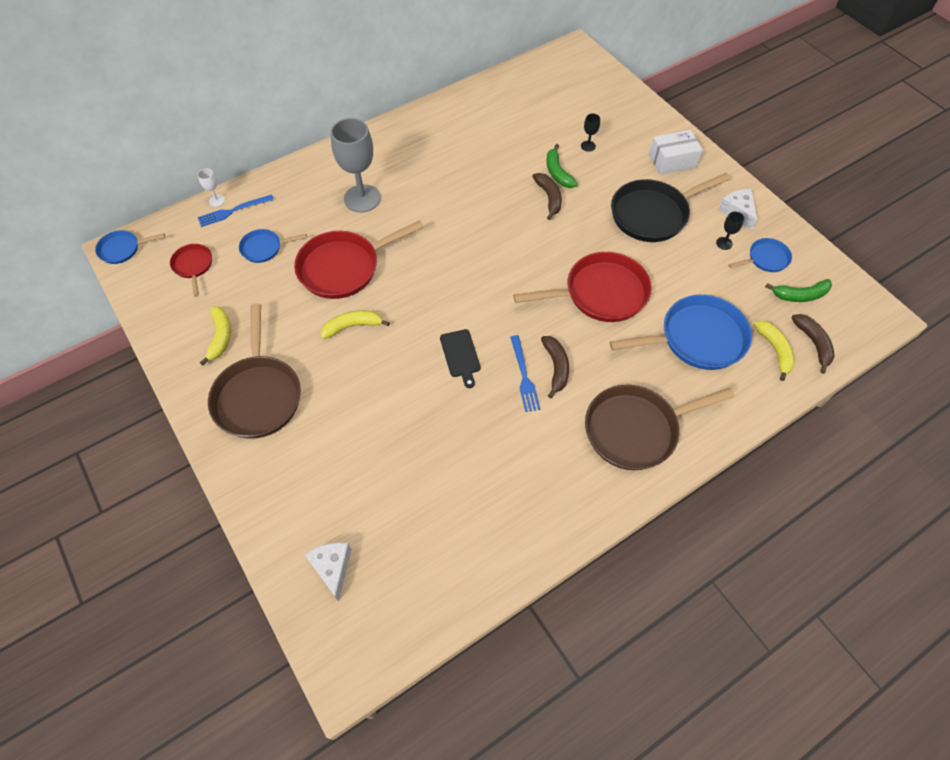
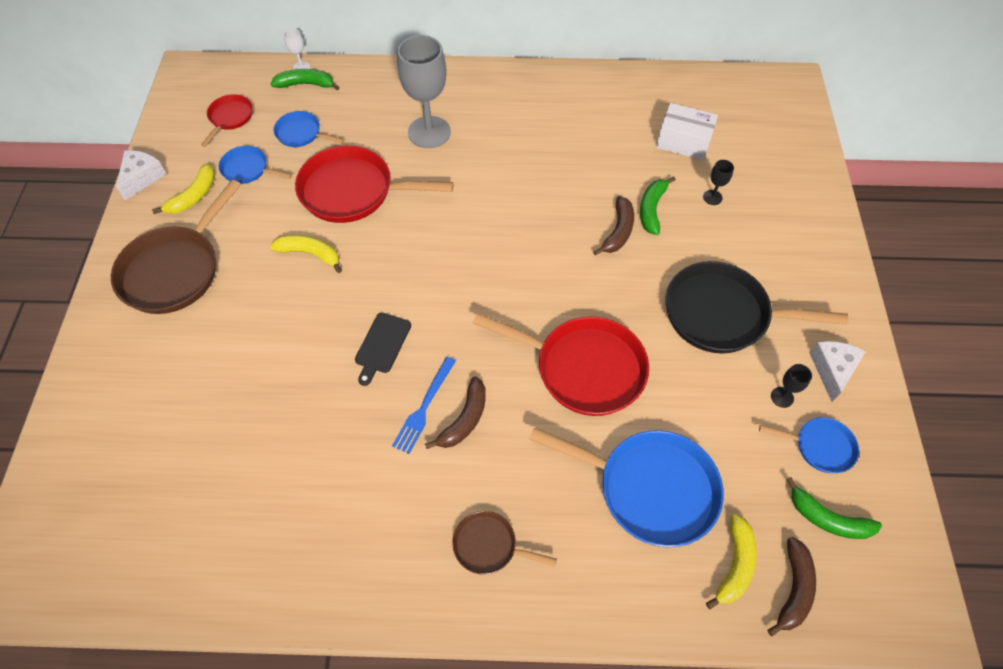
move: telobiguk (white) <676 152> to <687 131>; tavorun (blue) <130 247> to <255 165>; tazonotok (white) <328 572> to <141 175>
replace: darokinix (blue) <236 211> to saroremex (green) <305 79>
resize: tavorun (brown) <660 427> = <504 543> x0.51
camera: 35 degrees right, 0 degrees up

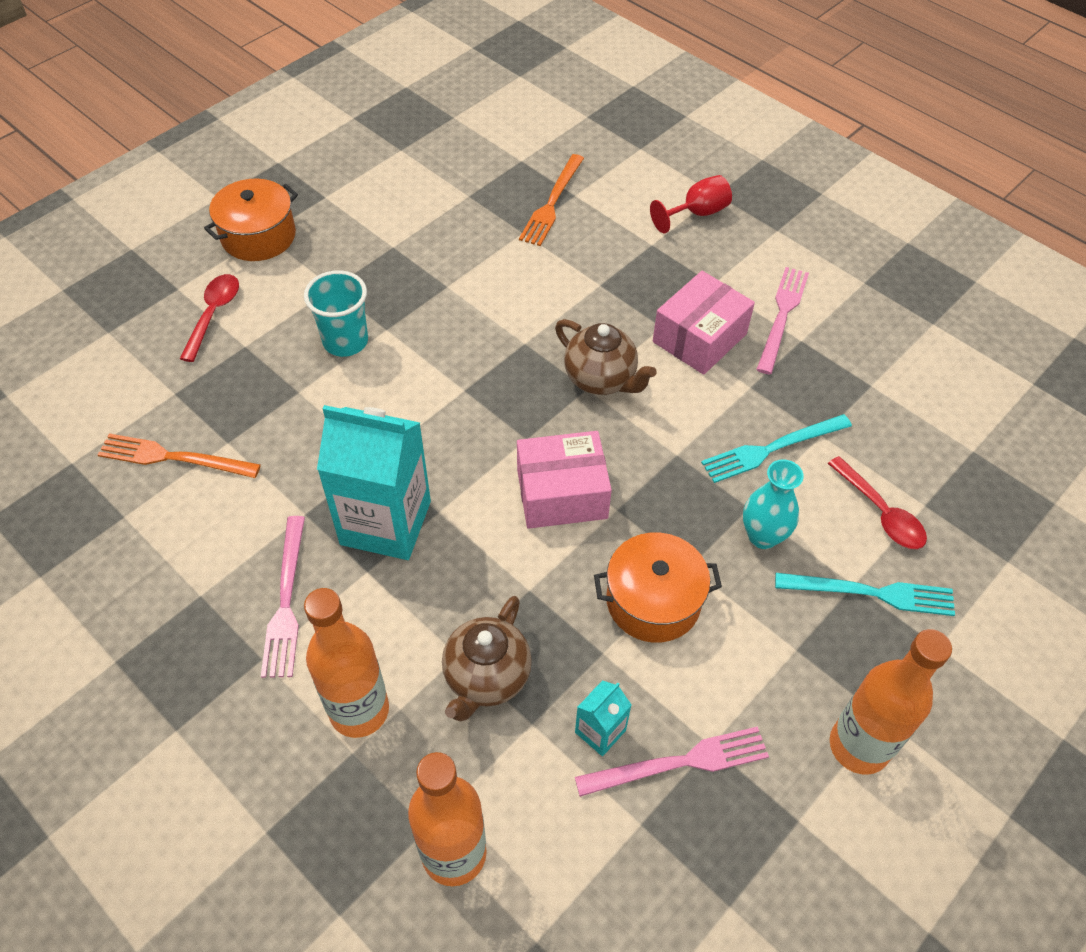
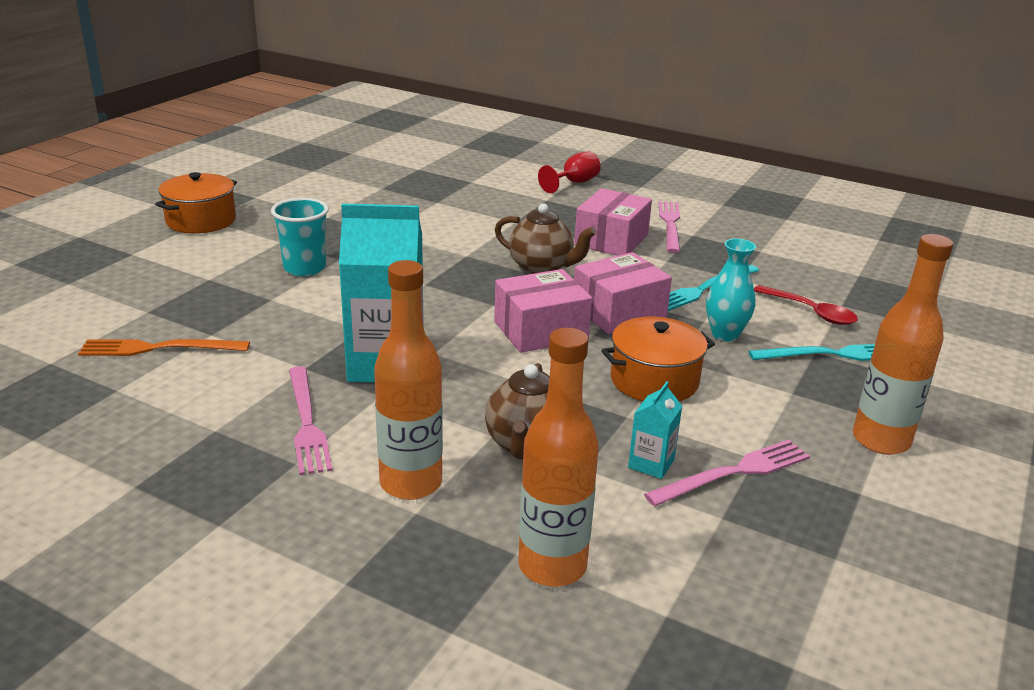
delete: darokinix (orange) <551 200>; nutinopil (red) <209 318>
insert: telobiguk (pink) <623 293>
camera: 15 degrees left, 25 degrees down

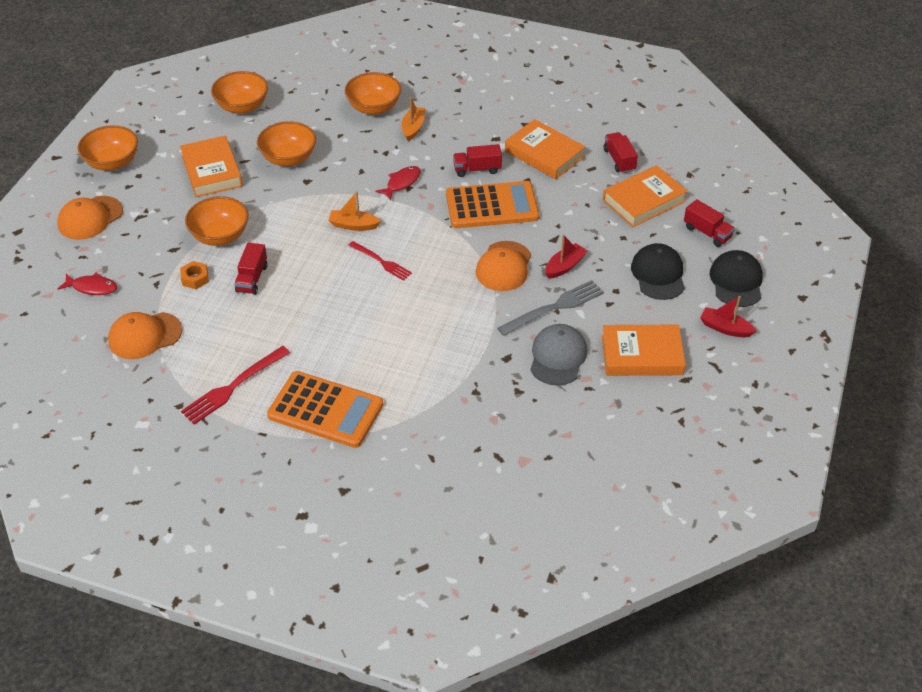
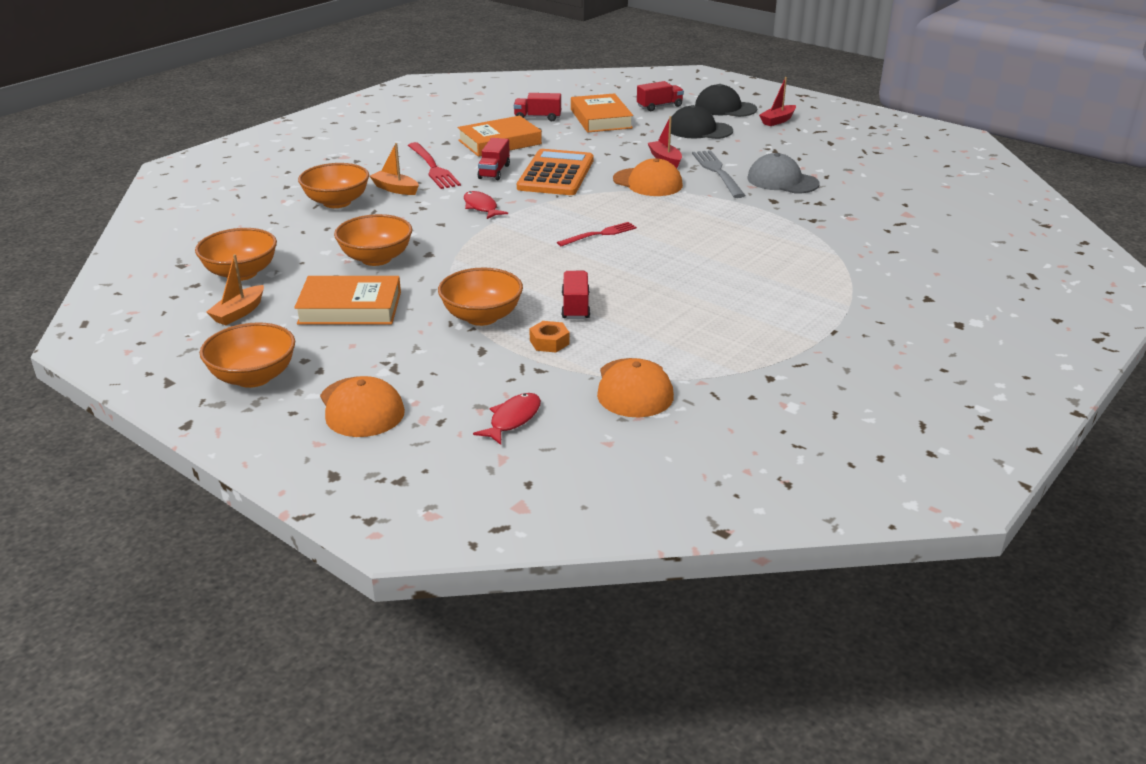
delete: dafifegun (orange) <644 350>; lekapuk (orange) <325 409>
move: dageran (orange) <354 211> to <235 289>; darokinix (red) <235 385> to <434 165>
rotate: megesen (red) <250 269> = <575 295> 120 degrees counterclockwise
camera: 70 degrees left, 15 degrees down

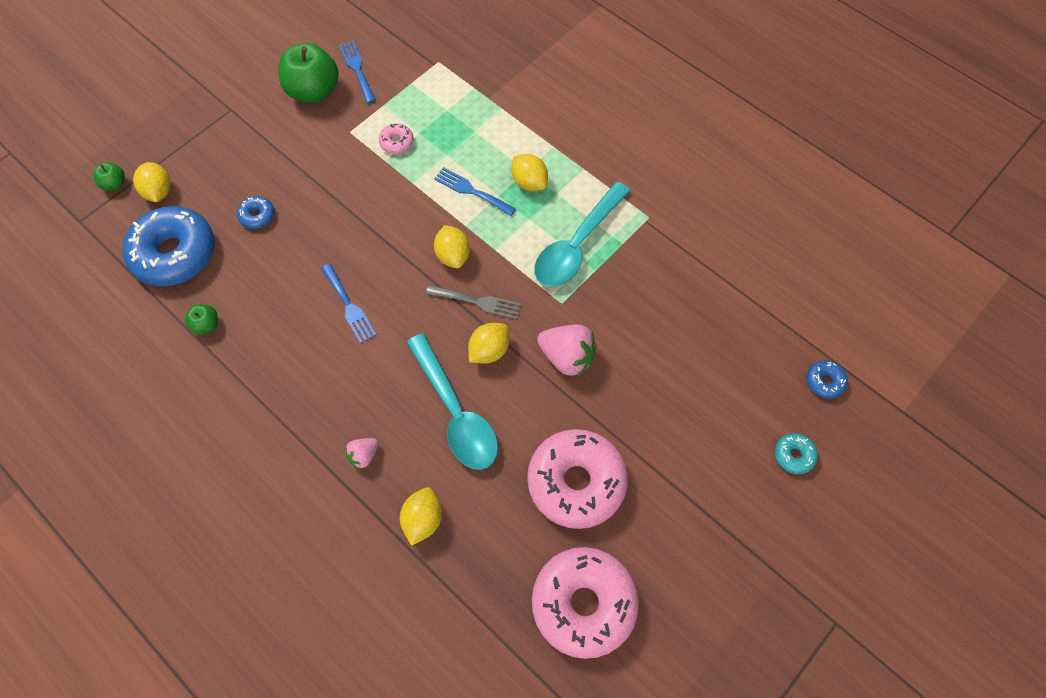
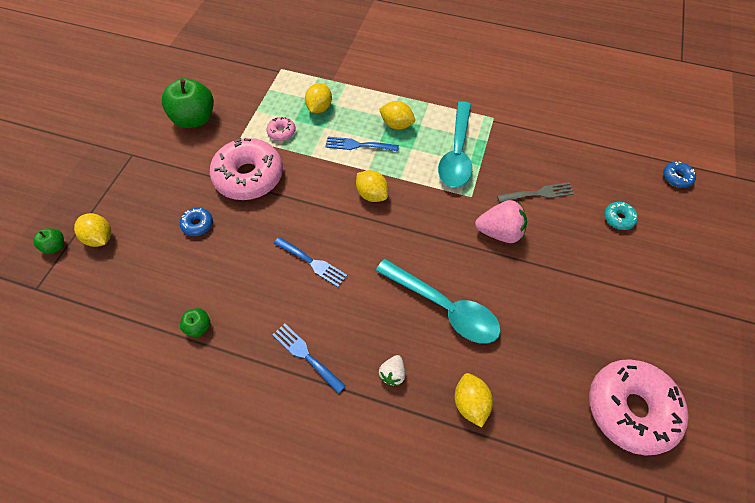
delete: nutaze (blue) <169 246>
move: darokinix (blue) <357 72> to <309 358>; darokinix (grey) <473 302> to <536 192>; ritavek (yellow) <488 343> to <318 98>; nutaze (pink) <577 479> to <246 169>; nutaze (turquoise) <796 453> to <621 216>
recolor: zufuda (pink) <362 453> to zufuda (white) <392 370>
camera: 25 degrees left, 5 degrees down

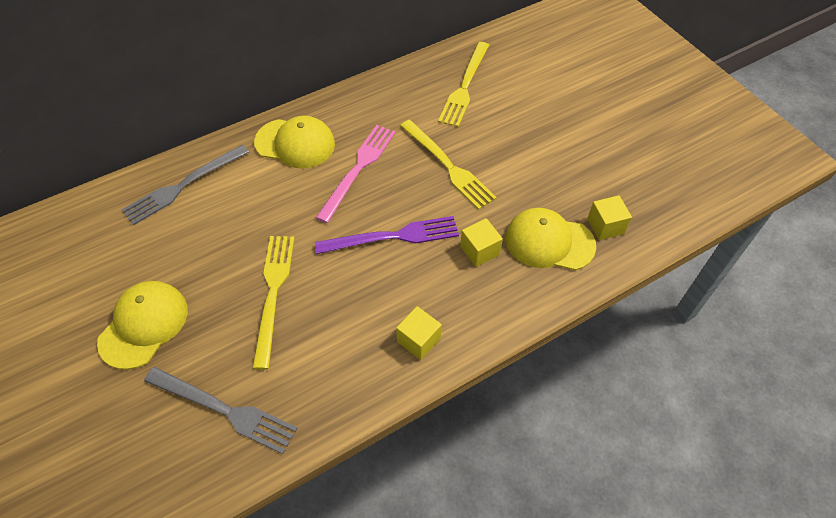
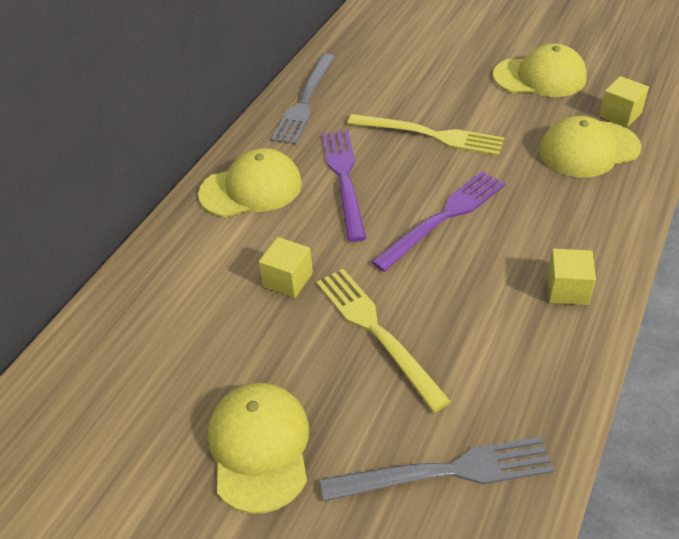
delete: darokinix (yellow) <463 84>
insert: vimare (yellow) <540 70>
move: darokinix (grey) <185 184> to <303 99>; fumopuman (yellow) <481 242> to <286 267>
recolor: darokinix (pink) <356 174> to darokinix (purple) <344 186>
camera: 30 degrees left, 10 degrees down

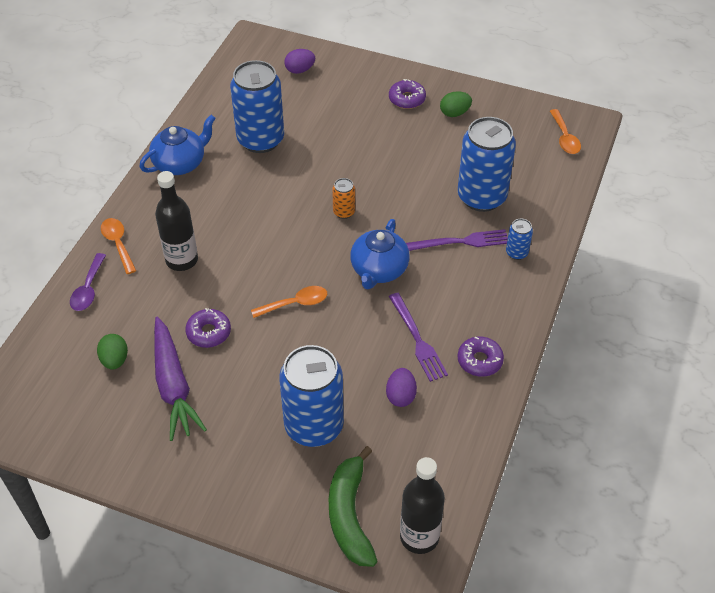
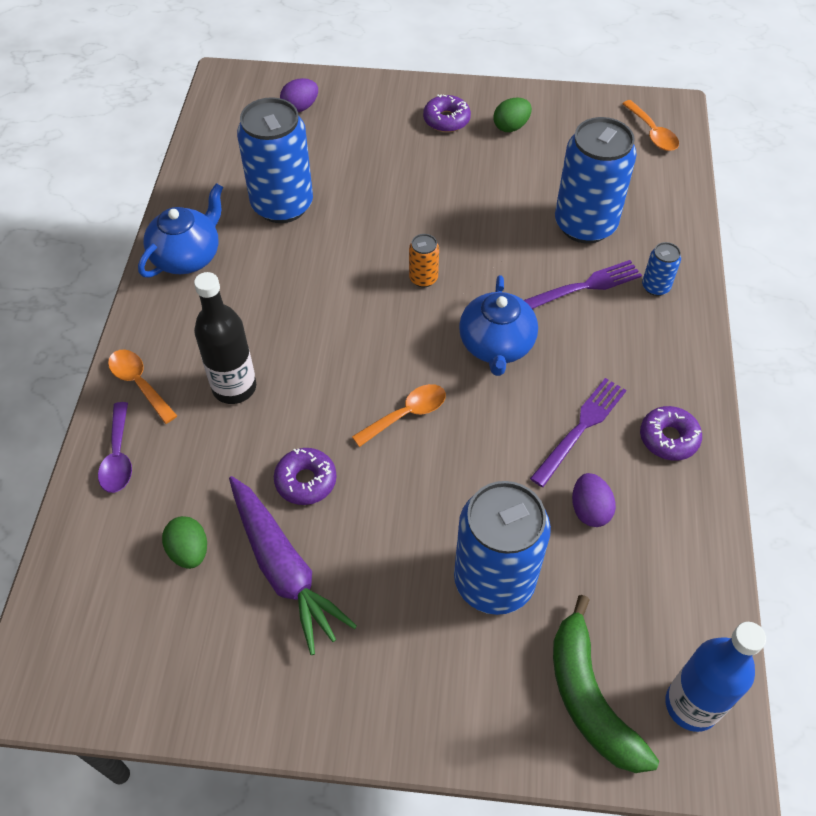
recolor: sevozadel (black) <422 505> to sevozadel (blue) <716 677>
rotate: darokinix (purple) <418 337> = <578 432> 105 degrees counterclockwise
camera: 15 degrees left, 5 degrees up

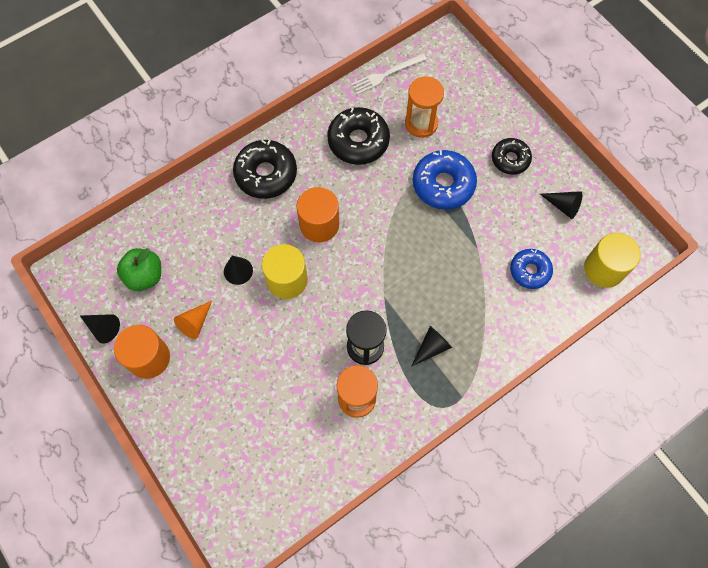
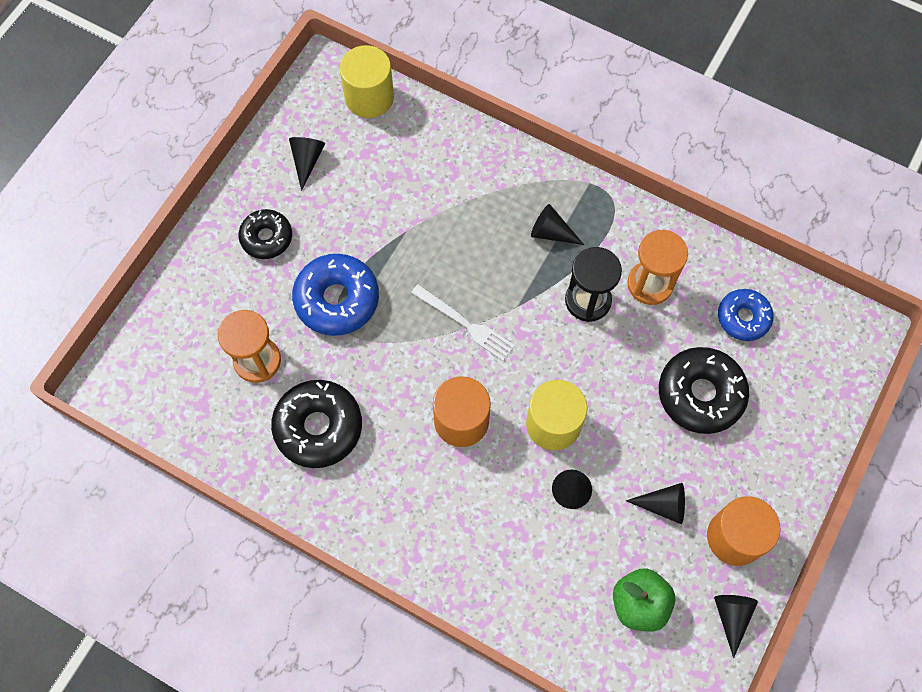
move: darokinix (white) <389 73> to <463 322>; nutaze (black) <265 169> to <704 390>; nutaze (blue) <531 269> to <746 315>
recolor: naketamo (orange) <193 320> to naketamo (black) <655 503>
camera: 115 degrees left, 0 degrees up

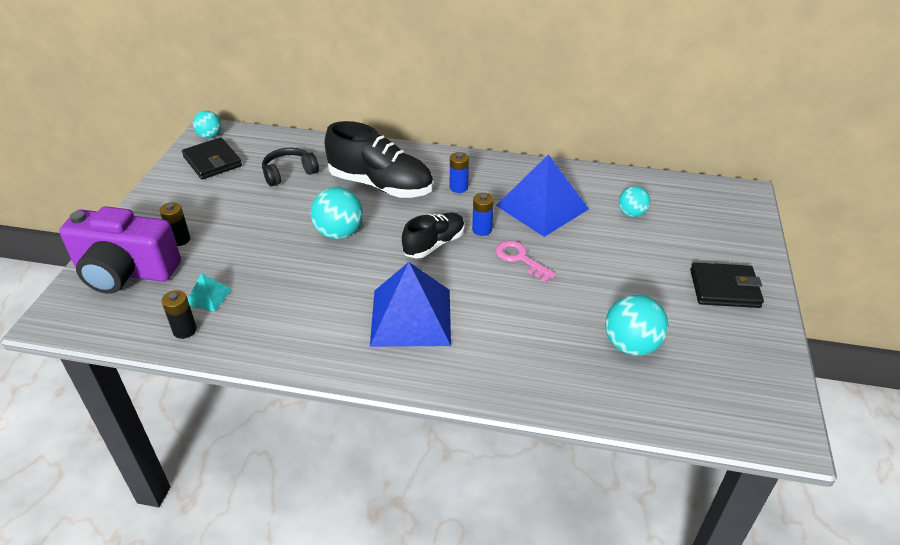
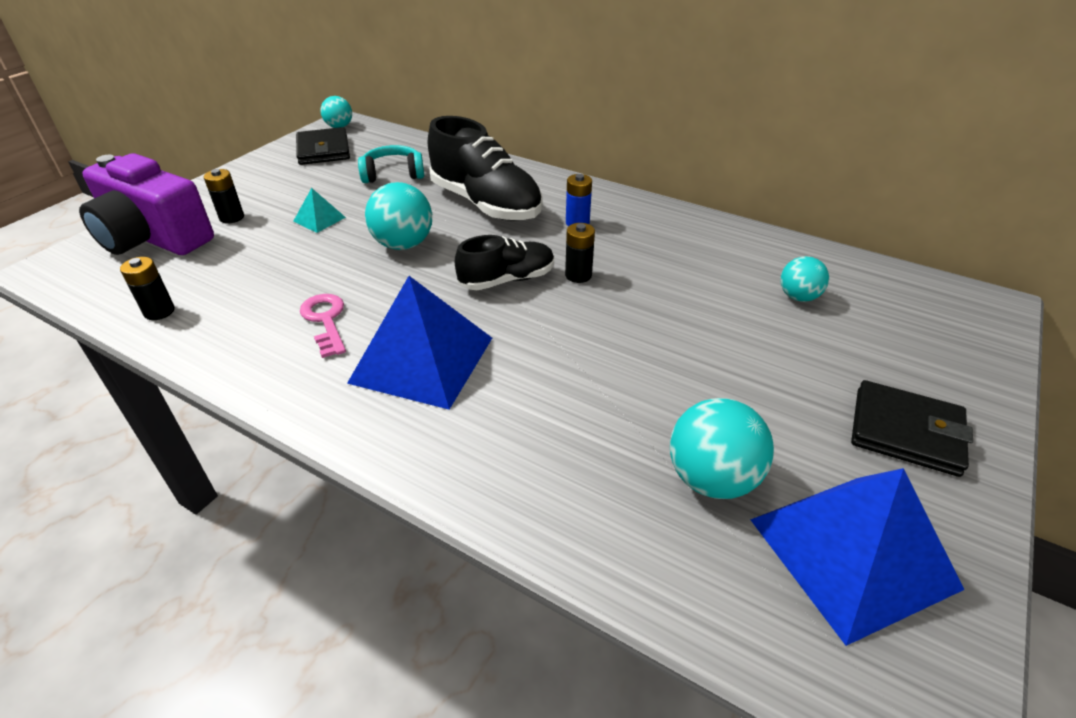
move: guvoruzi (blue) <542 195> to <857 557>; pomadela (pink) <526 262> to <323 326>; guvoruzi (turquoise) <210 292> to <319 210>
recolor: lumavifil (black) <290 167> to lumavifil (turquoise) <391 164>; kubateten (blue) <483 214> to kubateten (black) <580 253>
camera: 20 degrees right, 0 degrees up

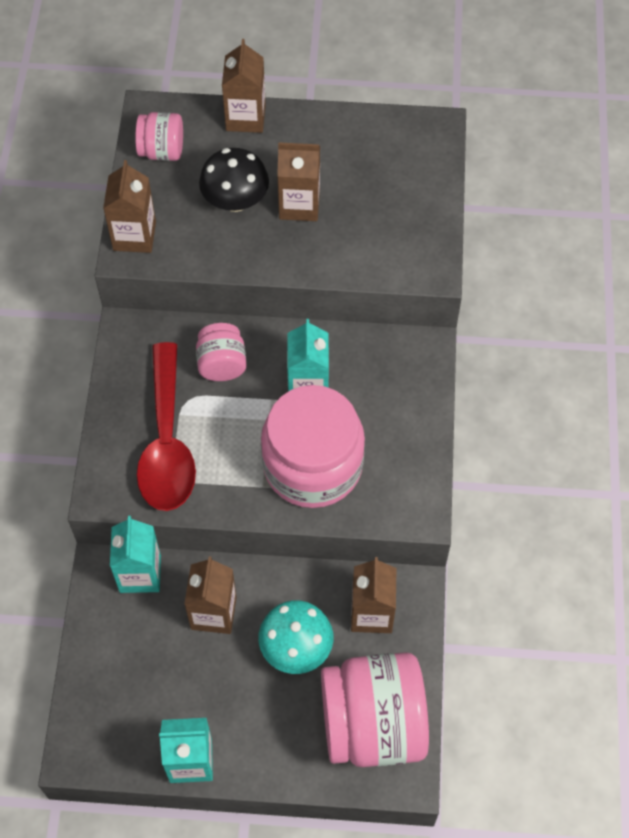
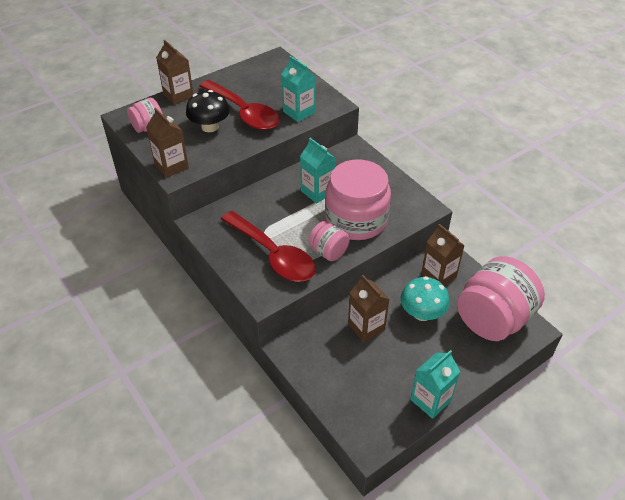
move: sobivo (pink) <221 352> to <329 241>; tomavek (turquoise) <135 554> to <298 89>
replace: tomavek (brown) <298 181> to nutinopil (red) <239 105>
camera: 40 degrees left, 15 degrees down

